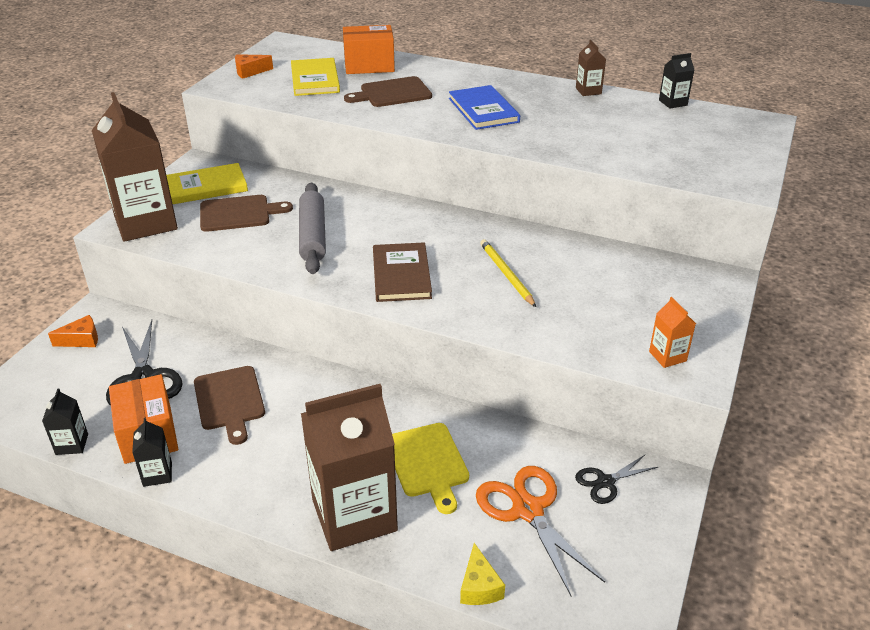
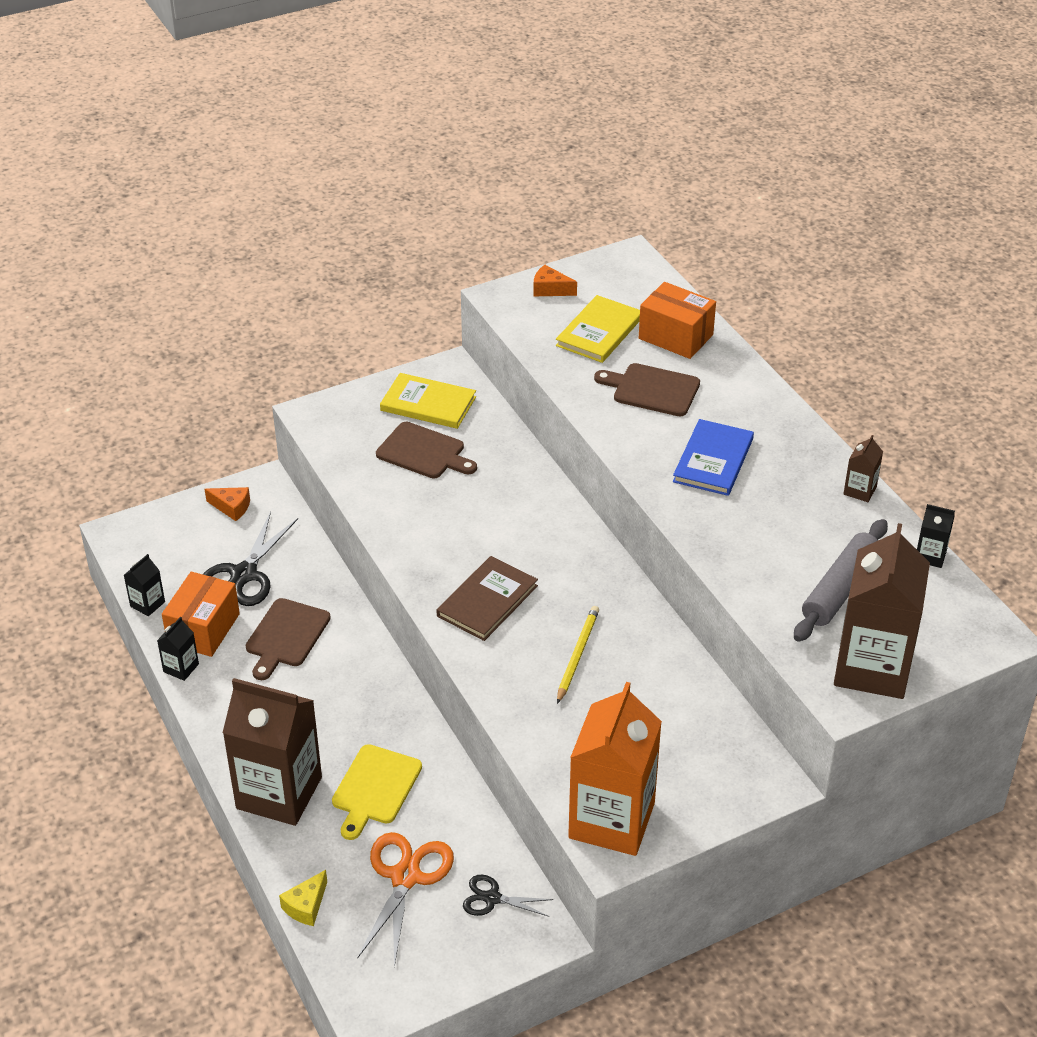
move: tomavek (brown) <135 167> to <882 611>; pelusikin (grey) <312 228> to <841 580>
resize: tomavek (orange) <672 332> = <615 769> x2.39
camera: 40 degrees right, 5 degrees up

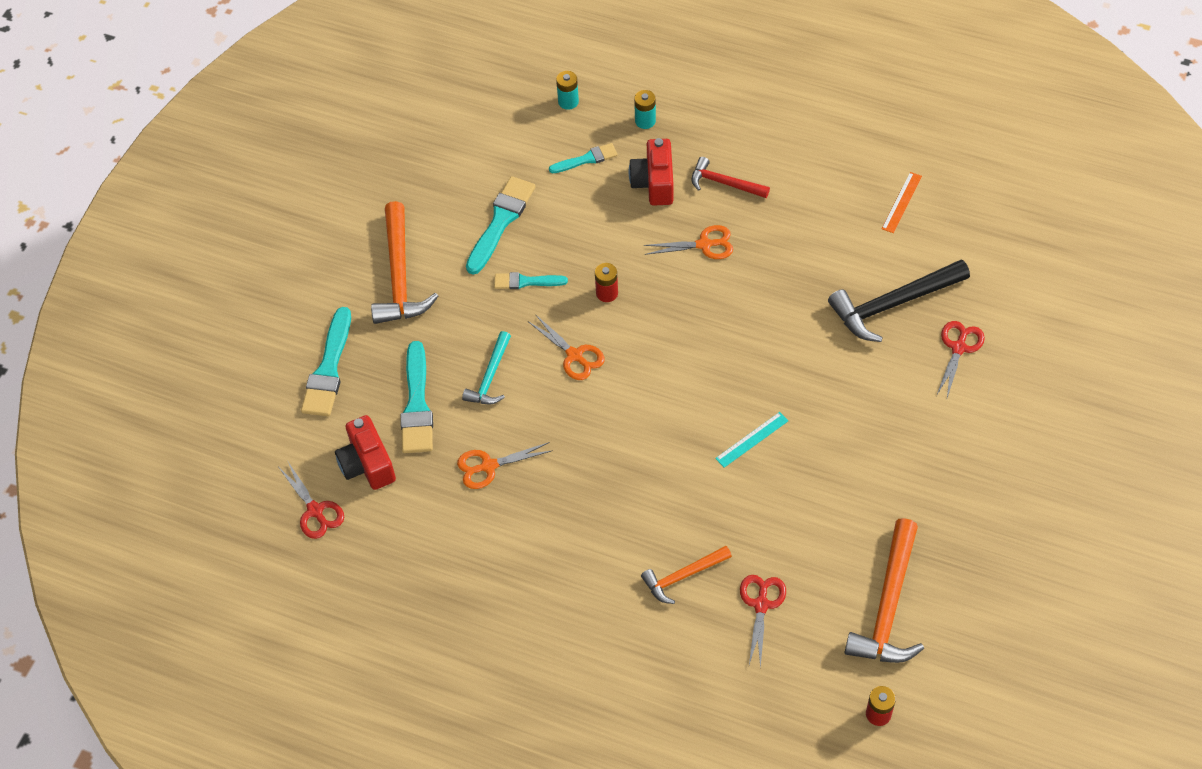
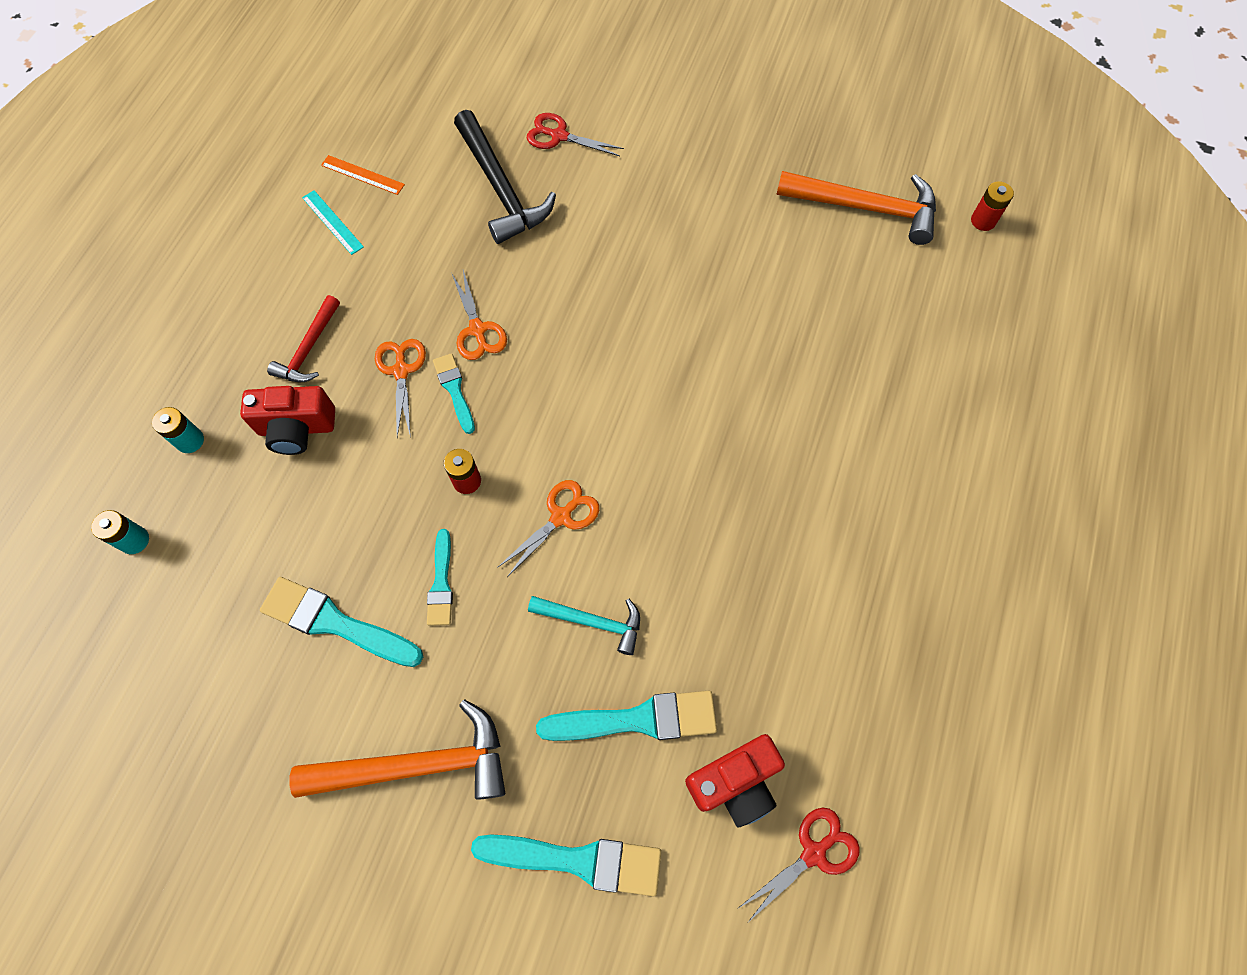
delete: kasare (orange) <686 575>; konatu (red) <763 621>
move: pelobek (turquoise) <583 158> to <454 393>; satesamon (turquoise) <751 440> to <333 222>; konatu (orange) <505 465> to <479 315>
camera: 95 degrees left, 10 degrees up

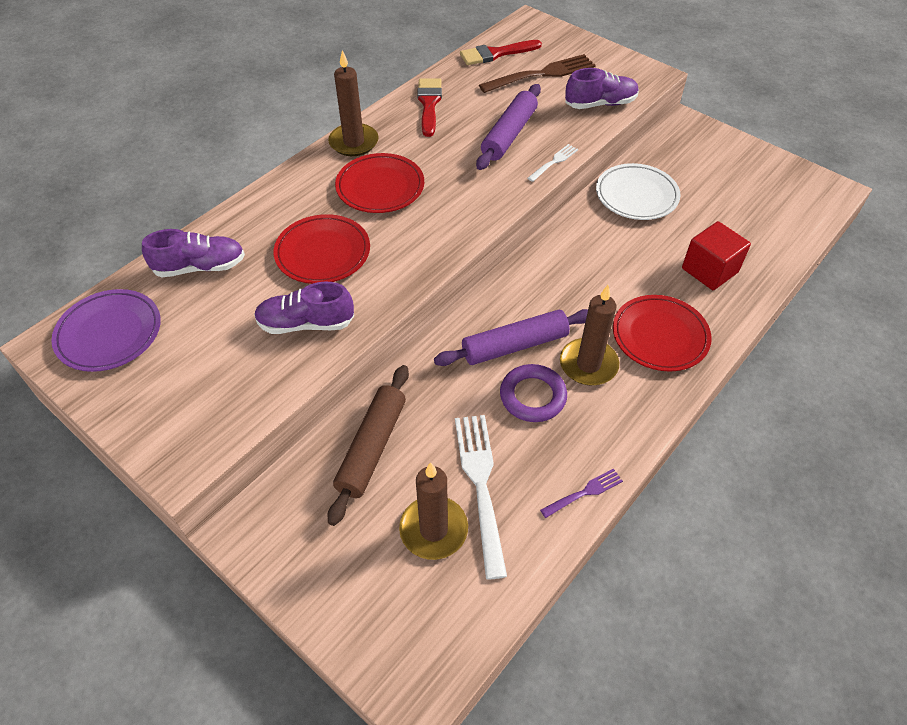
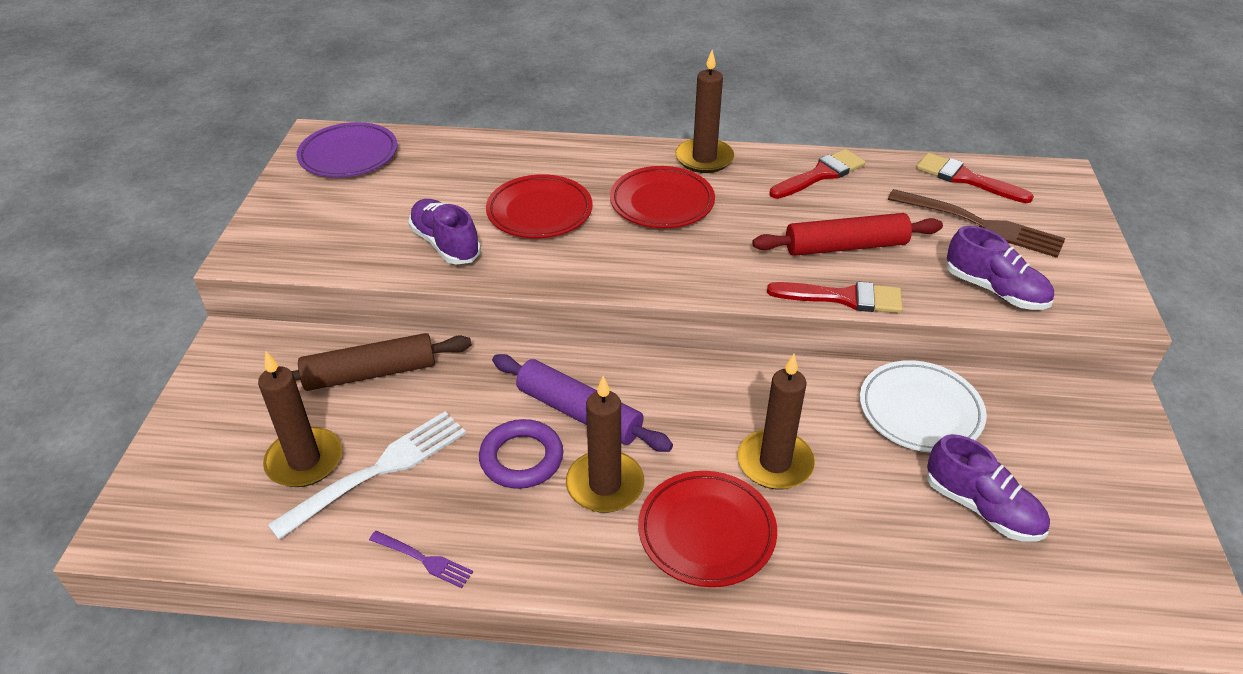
delete: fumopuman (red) <716 255>
insert: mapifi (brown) <776 421>
move: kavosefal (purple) <193 253> to <988 488>
replace: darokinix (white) <553 163> to pelobek (red) <835 297>
recolor: pelusikin (purple) <508 127> to pelusikin (red) <847 234>
camera: 55 degrees right, 10 degrees down

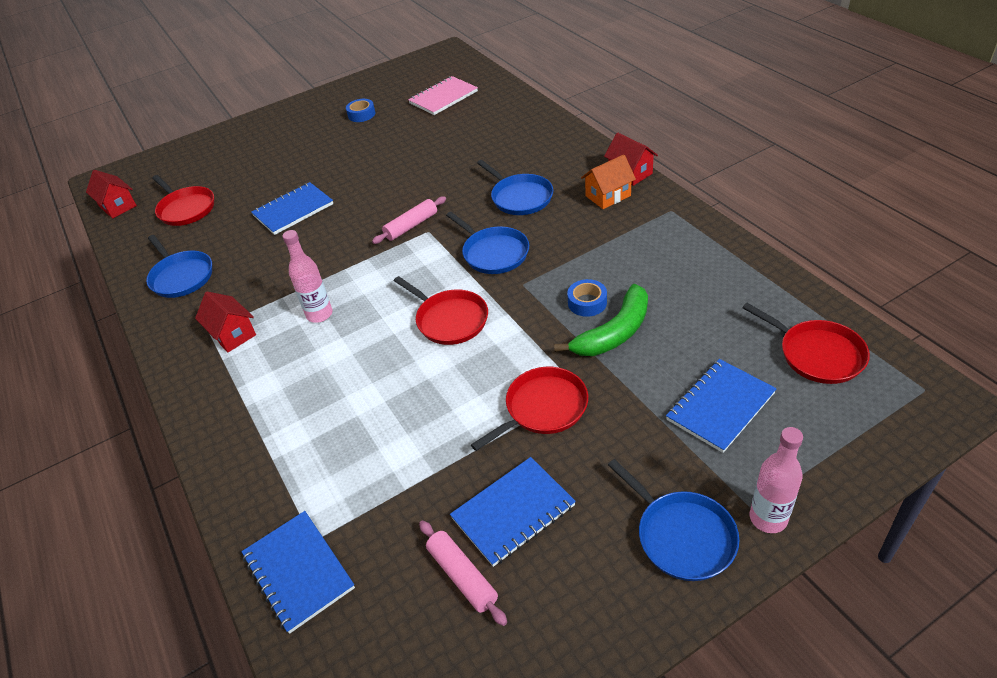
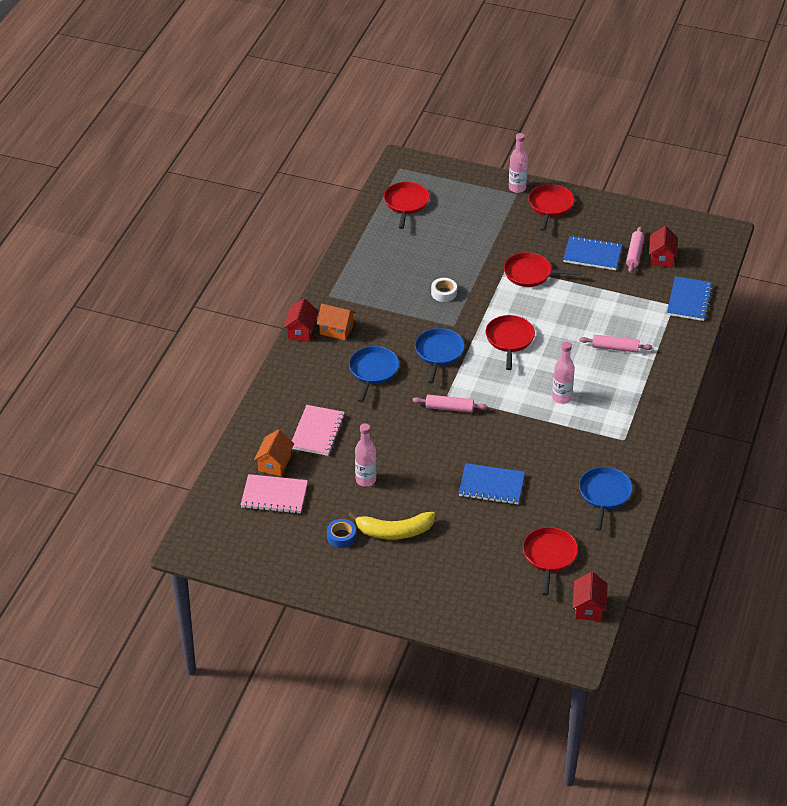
delete: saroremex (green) <601 320>; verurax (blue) <721 406>
insert: pelusikin (pink) <615 344>; verurax (pink) <318 430>; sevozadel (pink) <365 455>; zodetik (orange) <274 452>; saroremex (yellow) <391 525>
move: zodetik (red) <225 322> to <663 246>
recolor: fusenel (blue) <587 298> to fusenel (white) <444 290>; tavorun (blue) <674 520> to tavorun (red) <551 207>
camera: 135 degrees left, 0 degrees up

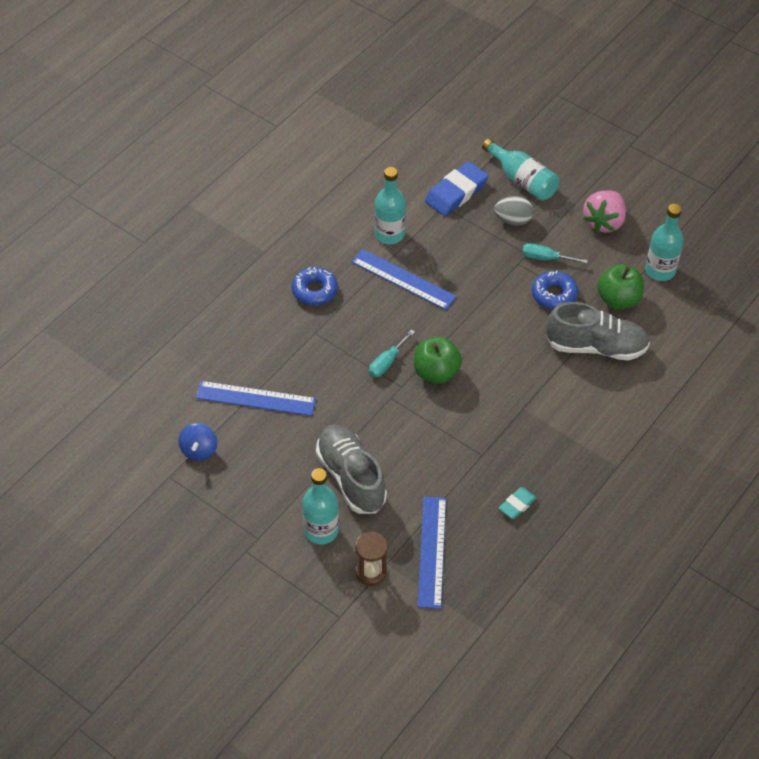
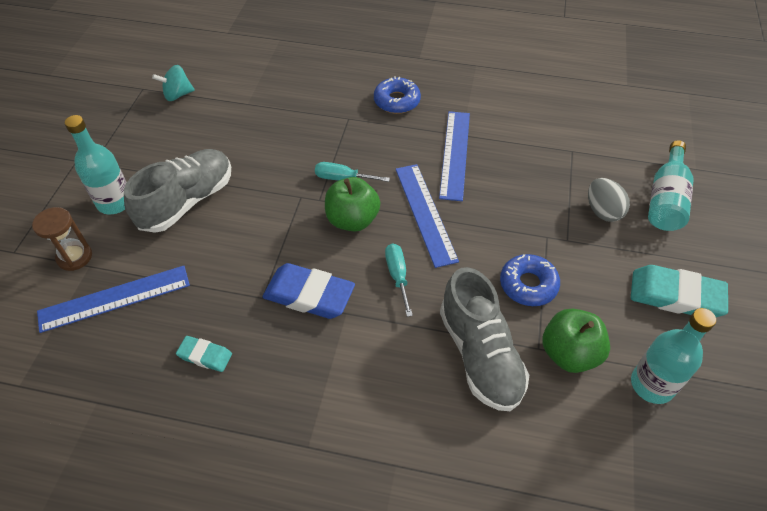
delete: sevozadel (turquoise) <390 205>
move: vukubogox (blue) <457 188> to <309 291>; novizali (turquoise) <555 253> to <399 280>; satesamon (blue) <256 398> to <427 216>
replace: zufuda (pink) <604 211> to vukubogox (turquoise) <679 291>
recolor: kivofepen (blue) <197 442> to kivofepen (turquoise) <173 83>
camera: 65 degrees right, 0 degrees up

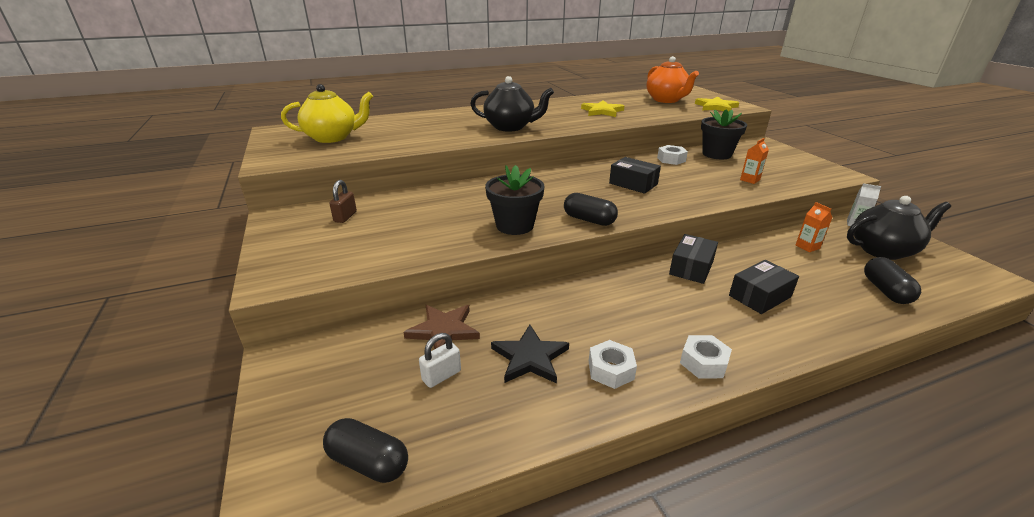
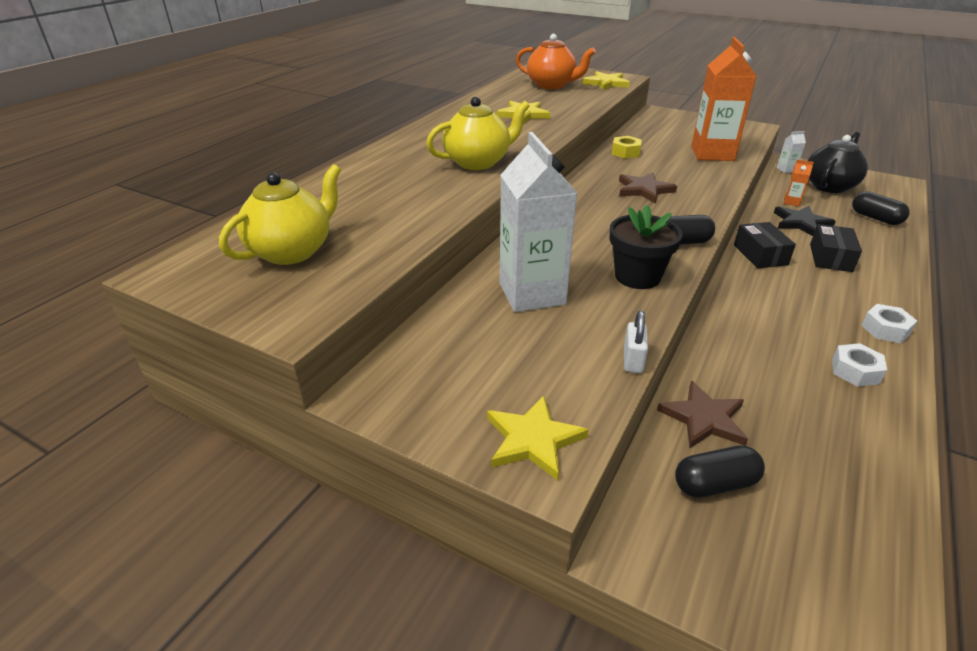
delete: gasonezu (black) <724 134>; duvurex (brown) <343 201>
insert: tomavek (white) <538 222>; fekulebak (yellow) <538 438>
move: fekulebak (black) <530 354> to <805 221>; duvurex (white) <440 360> to <636 342>; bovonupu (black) <365 450> to <720 471>
replace: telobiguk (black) <635 175> to fekulebak (brown) <648 188>
recolor: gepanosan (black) <512 104> to gepanosan (yellow) <478 133>; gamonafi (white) <672 155> to gamonafi (yellow) <627 147>
resize: tomavek (orange) <754 161> = <724 99> x2.48
camera: 40 degrees left, 5 degrees up

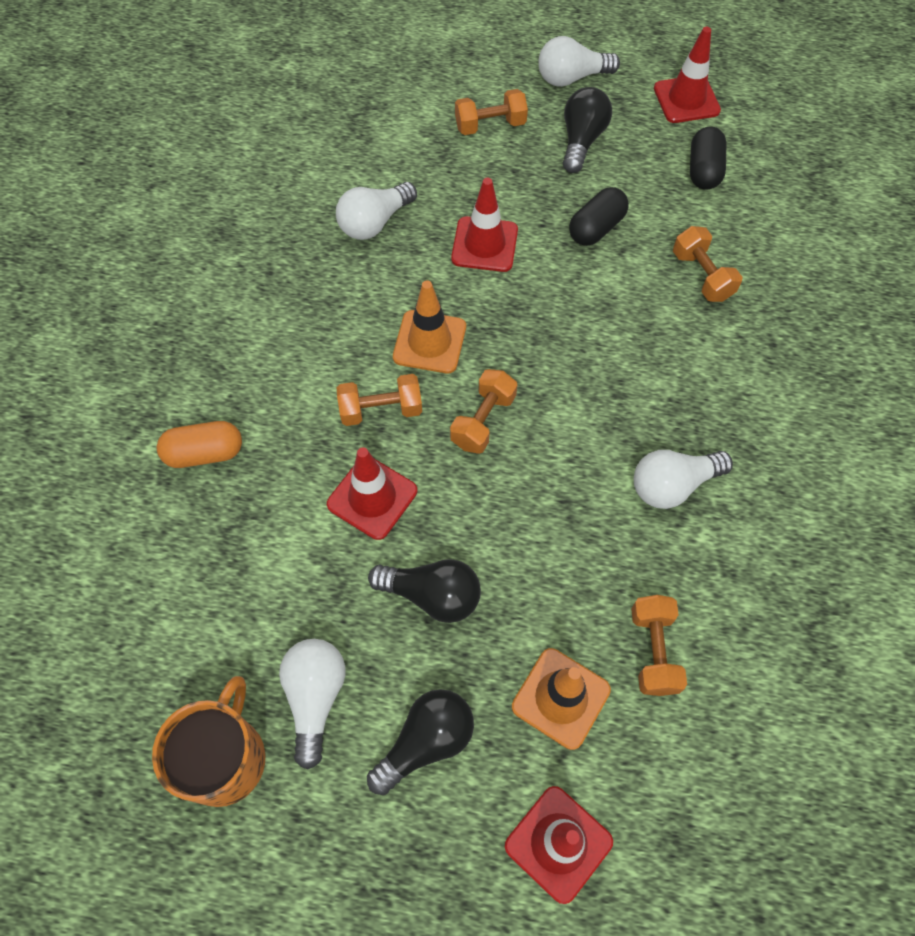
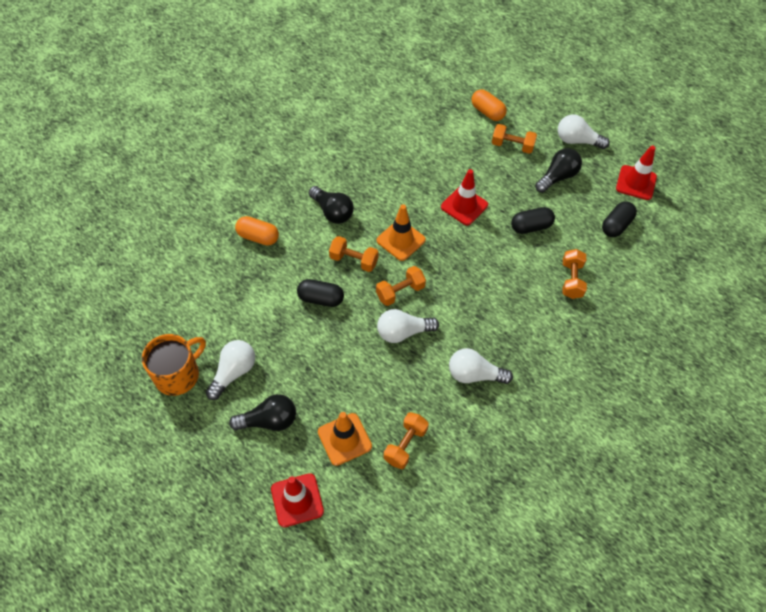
insert: bovonupu (orange) <489 105>
move: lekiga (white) <376 211> to <408 326>; lekiga (black) <424 591> to <331 205>
replace: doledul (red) <372 493> to bovonupu (black) <320 293>
camera: 30 degrees right, 5 degrees down

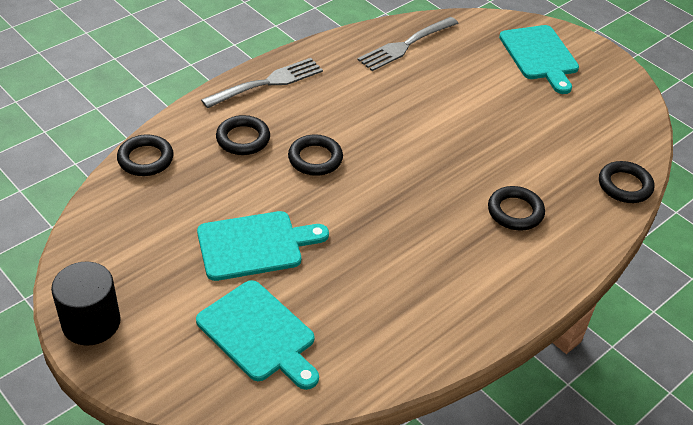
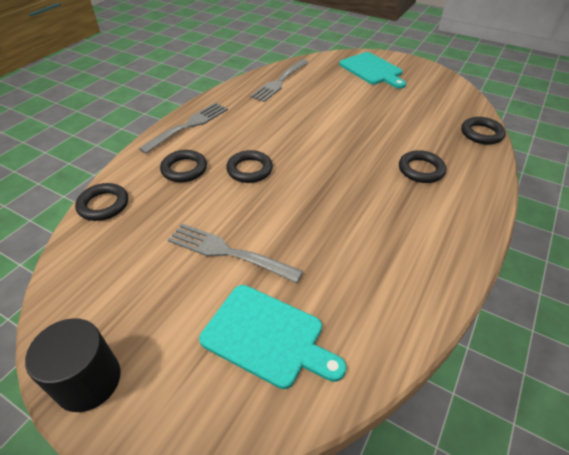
replace: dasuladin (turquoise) <263 246> to darokinix (grey) <235 253>
camera: 15 degrees left, 0 degrees up

